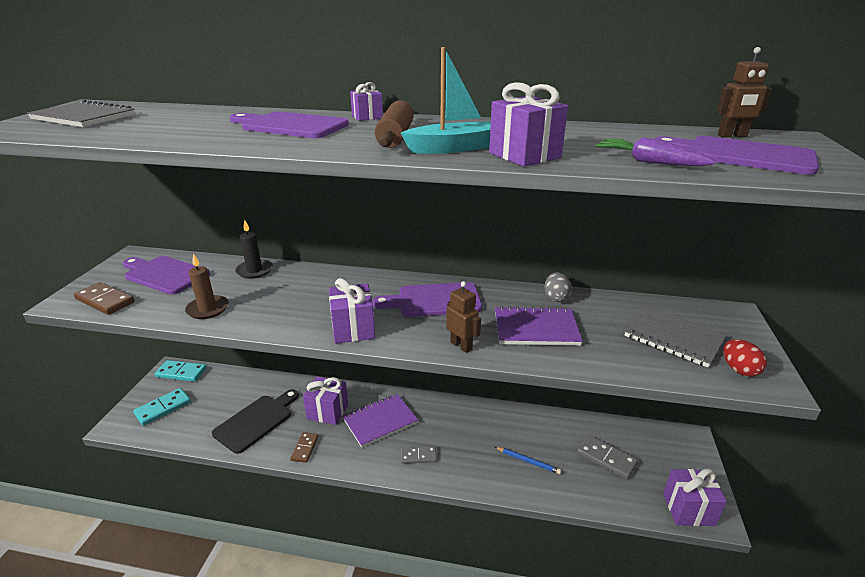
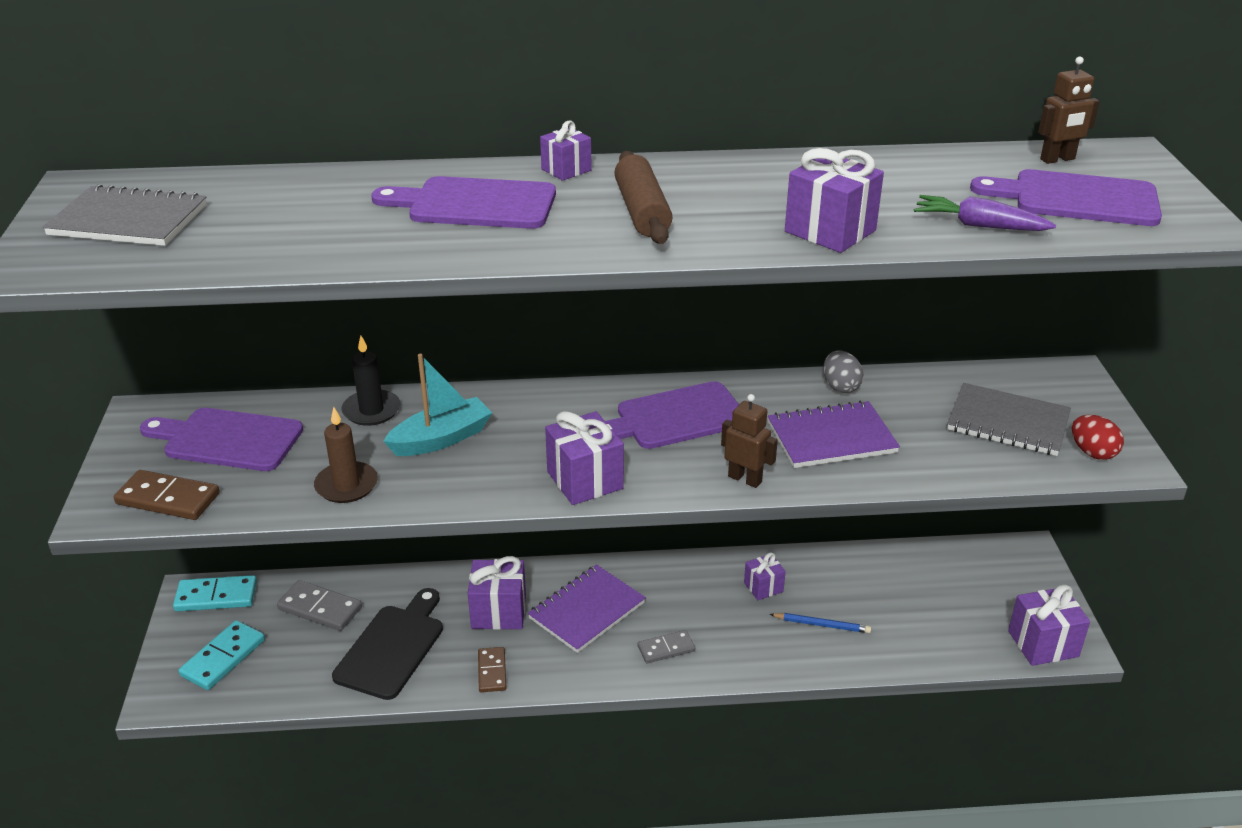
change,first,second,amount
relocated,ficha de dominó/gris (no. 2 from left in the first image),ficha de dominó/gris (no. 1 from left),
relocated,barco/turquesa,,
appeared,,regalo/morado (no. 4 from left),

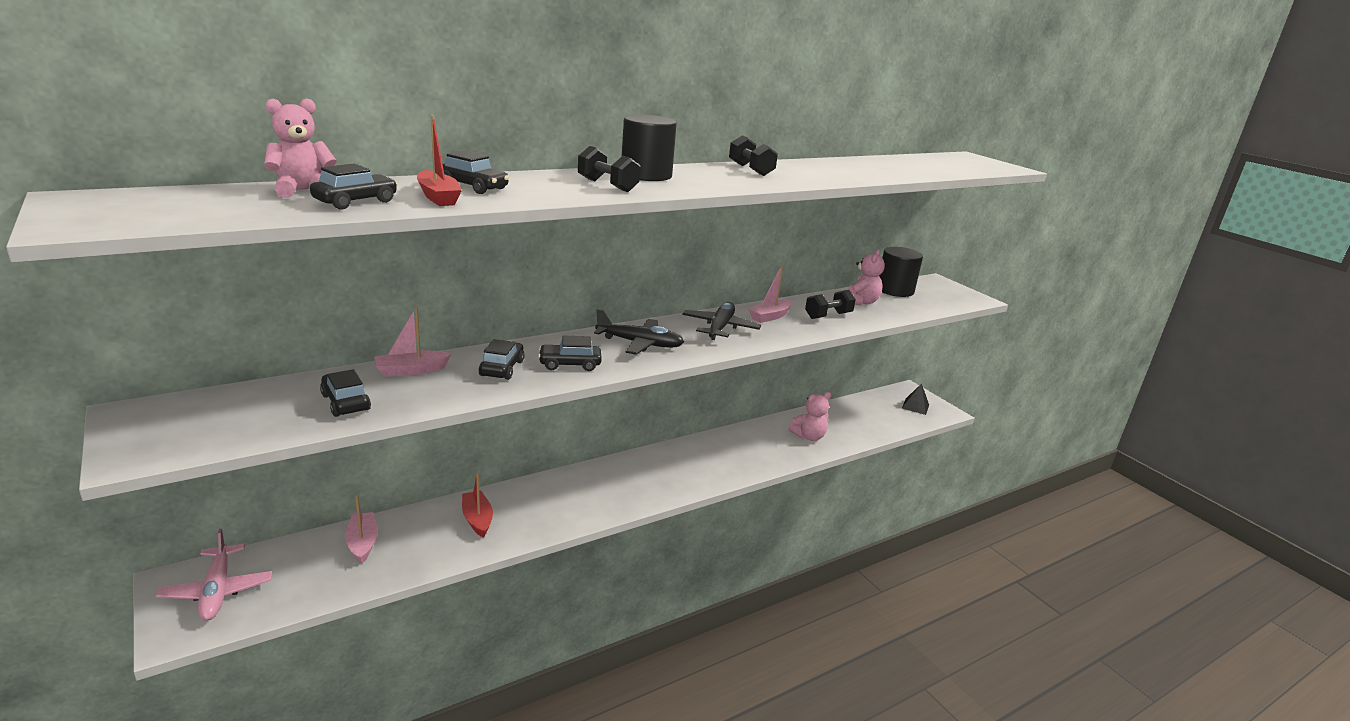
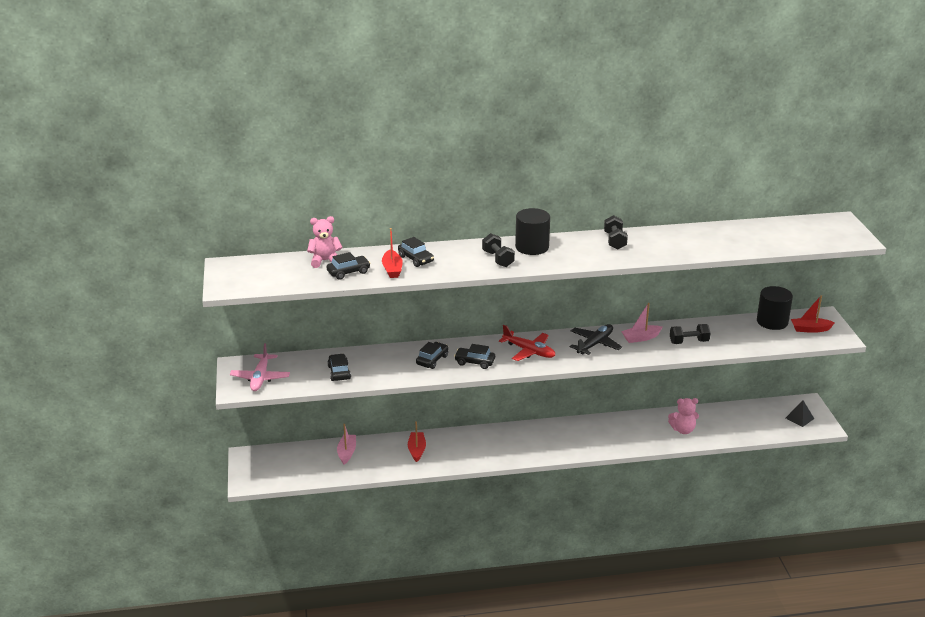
change,first,second,amount
relocated,avión/rosa,,
colour,avión/negro (no. 1 from left),avión/rojo,
appeared,,barco/rojo (no. 3 from left),
missing,barco/rosa (no. 2 from left),,
missing,osito/rosa (no. 3 from left),,

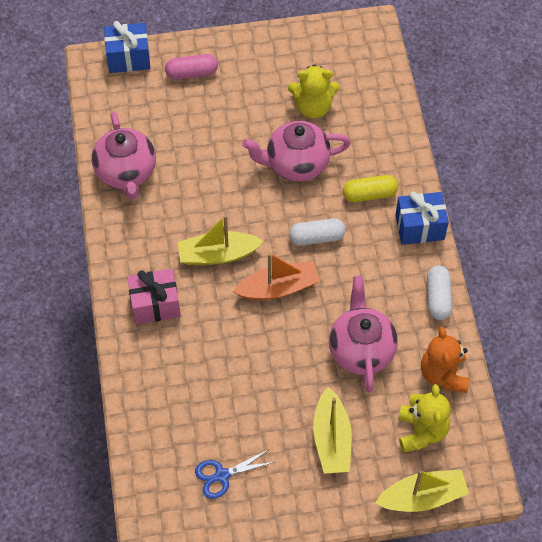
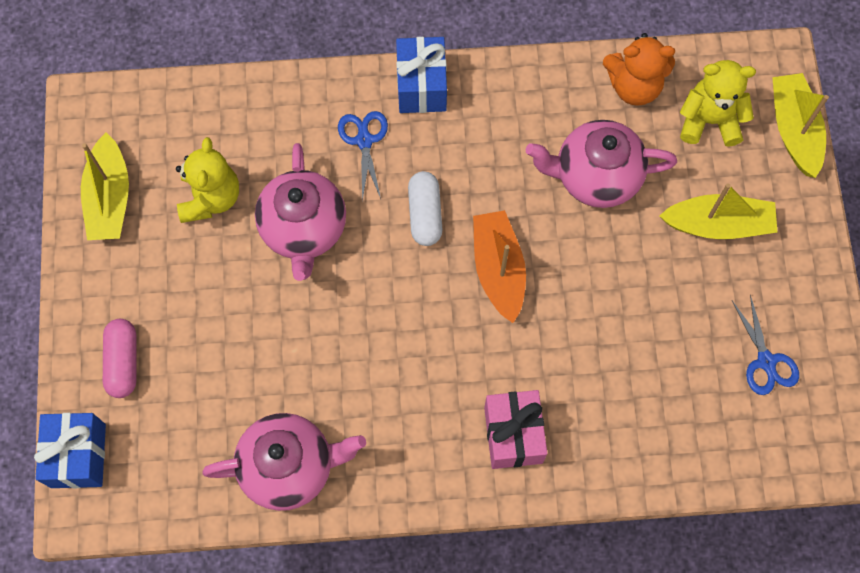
change,first,second,amount
relocated,barco/amarillo (no. 1 from left),,
exchanged,cápsula/amarillo,tijeras/azul (no. 1 from left),
missing,cápsula/blanco (no. 2 from left),,

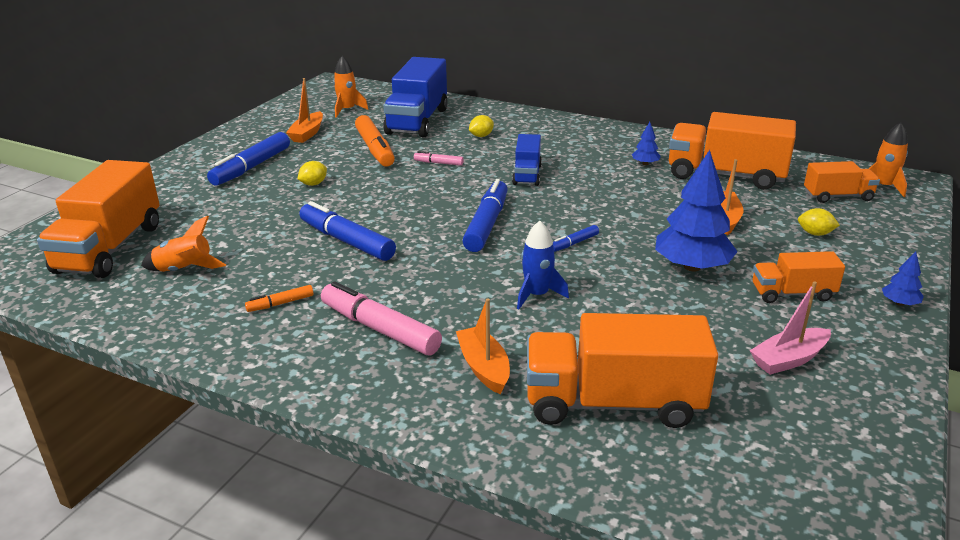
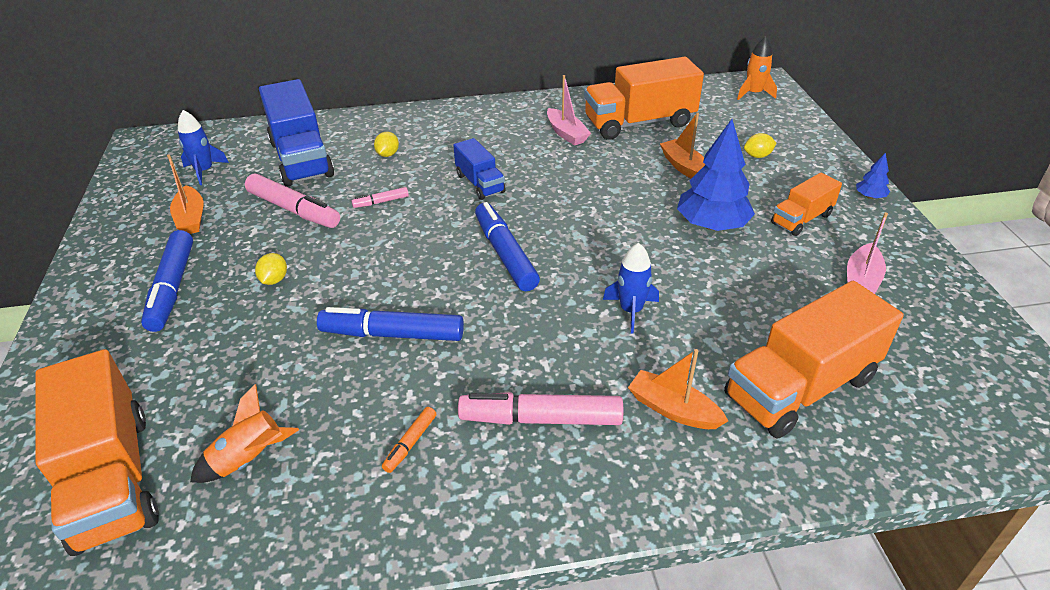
change,first,second,amount
colour,cohete/naranja (no. 2 from left),cohete/azul (no. 1 from left),
colour,rotulador/naranja (no. 2 from left),rotulador/rosa (no. 1 from left),
exchanged,árbol/azul (no. 1 from left),barco/rosa (no. 1 from left),
missing,rotulador/azul (no. 4 from left),,
missing,camión/naranja (no. 5 from left),,

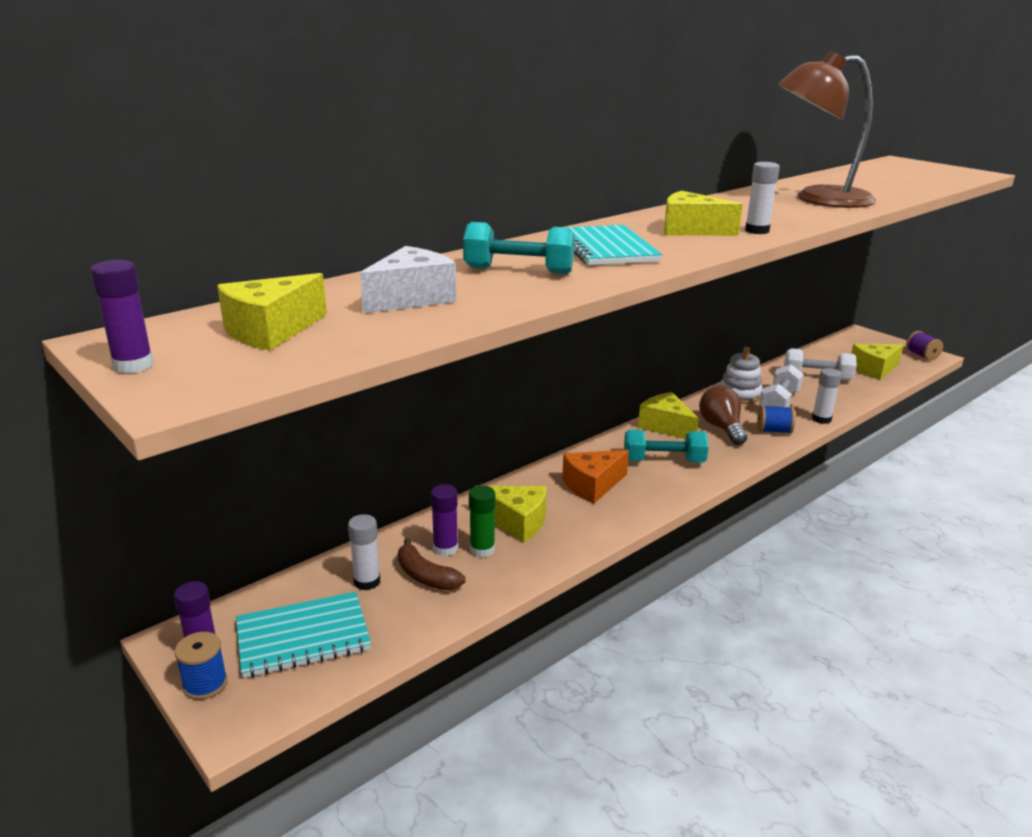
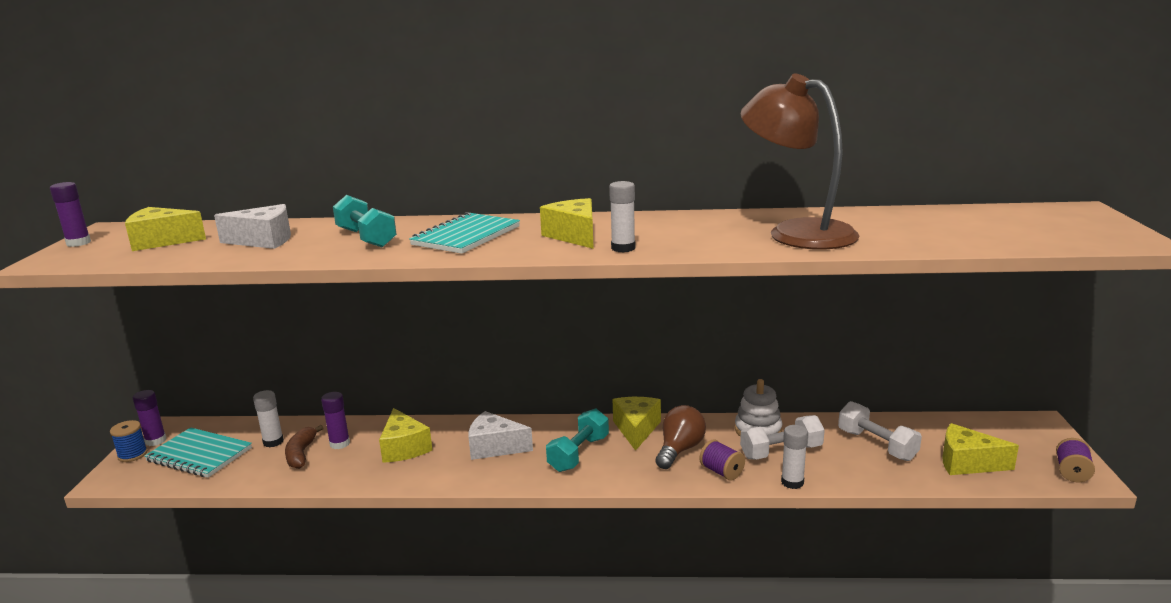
change,first,second,amount
colour,queso/naranja,queso/blanco (no. 2 from left),
spun,mancuerna/turquesa (no. 2 from left),,75 degrees clockwise
colour,carrete/azul (no. 2 from left),carrete/morado (no. 1 from left),
missing,barra de pegamento/verde,,

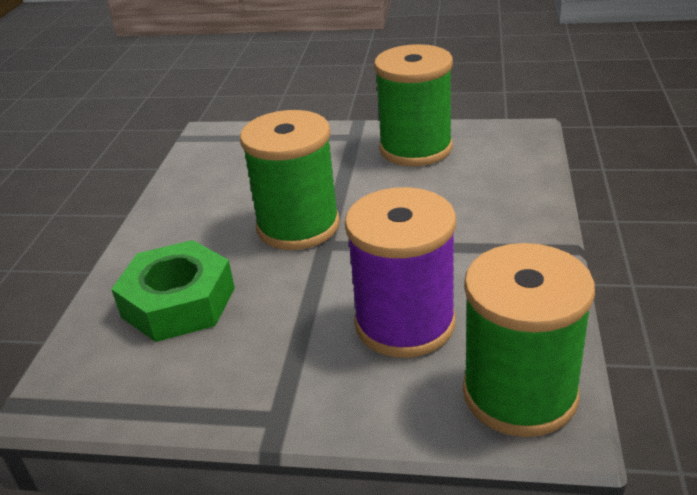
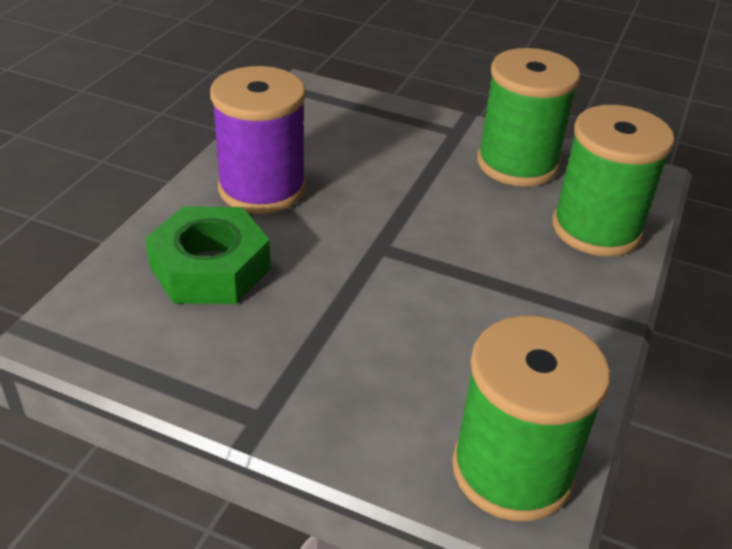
change,first,second,amount
relocated,carrete/morado,,
relocated,carrete/verde (no. 1 from left in the first image),carrete/verde (no. 3 from left),

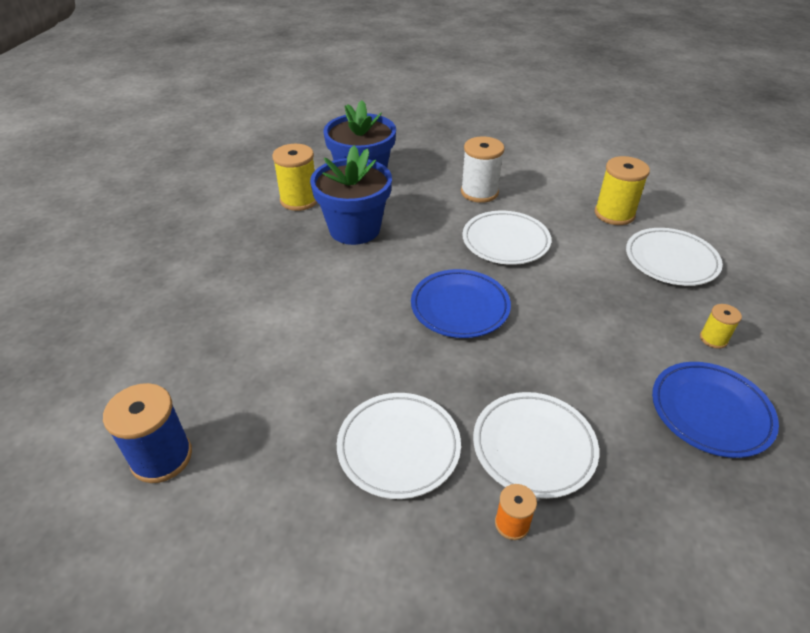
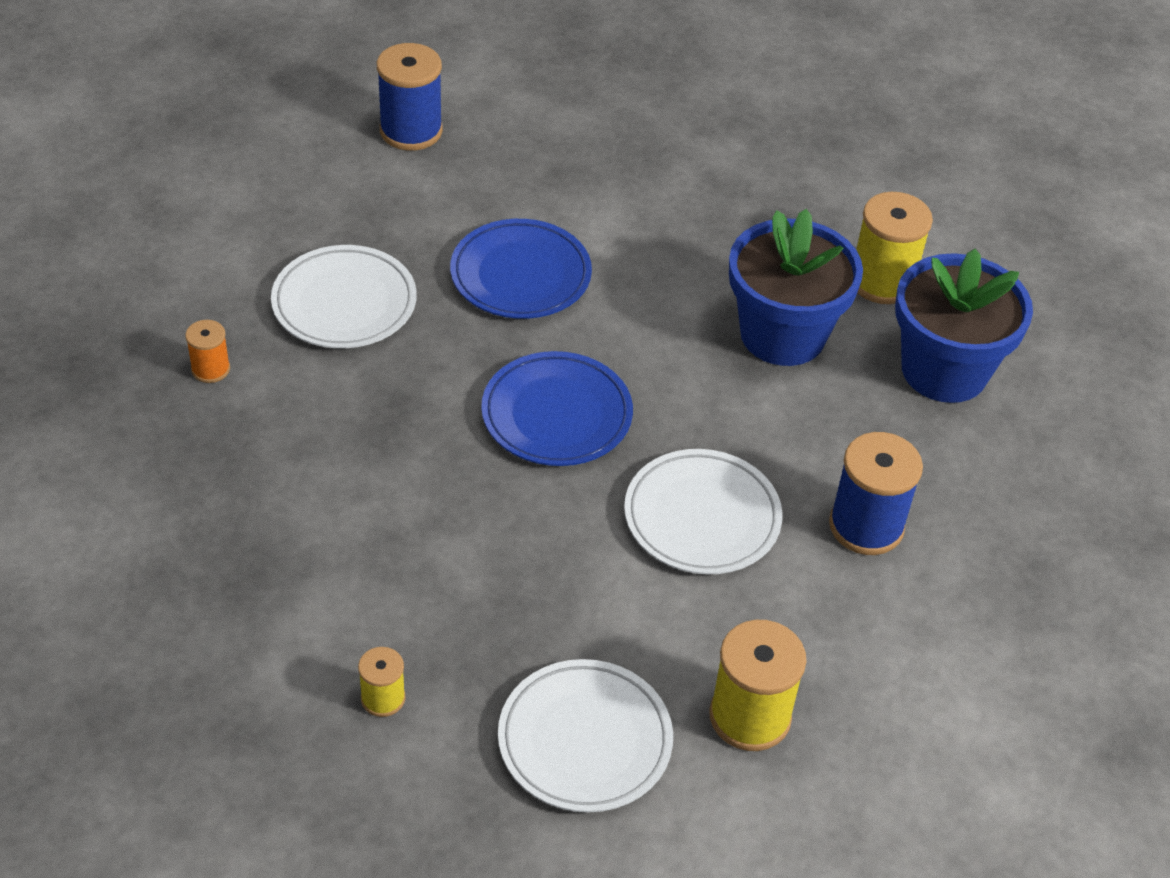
change,first,second,amount
relocated,plato/azul (no. 2 from left in the first image),plato/azul (no. 1 from left),
colour,carrete/blanco,carrete/azul (no. 2 from left),
missing,plato/blanco (no. 3 from left),,

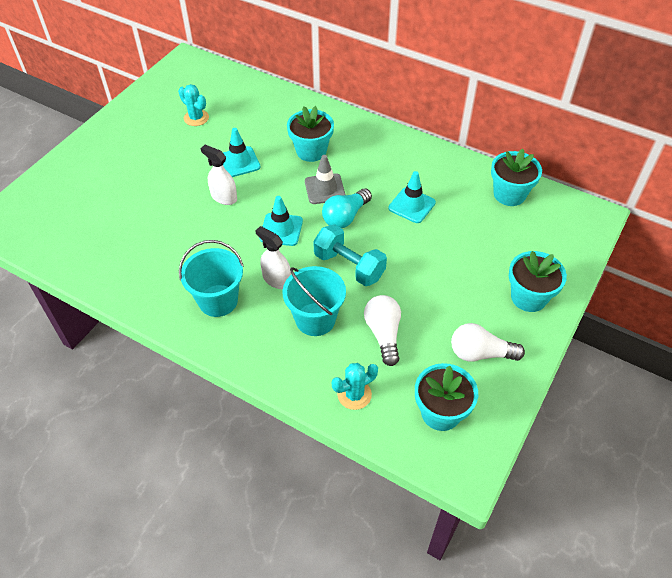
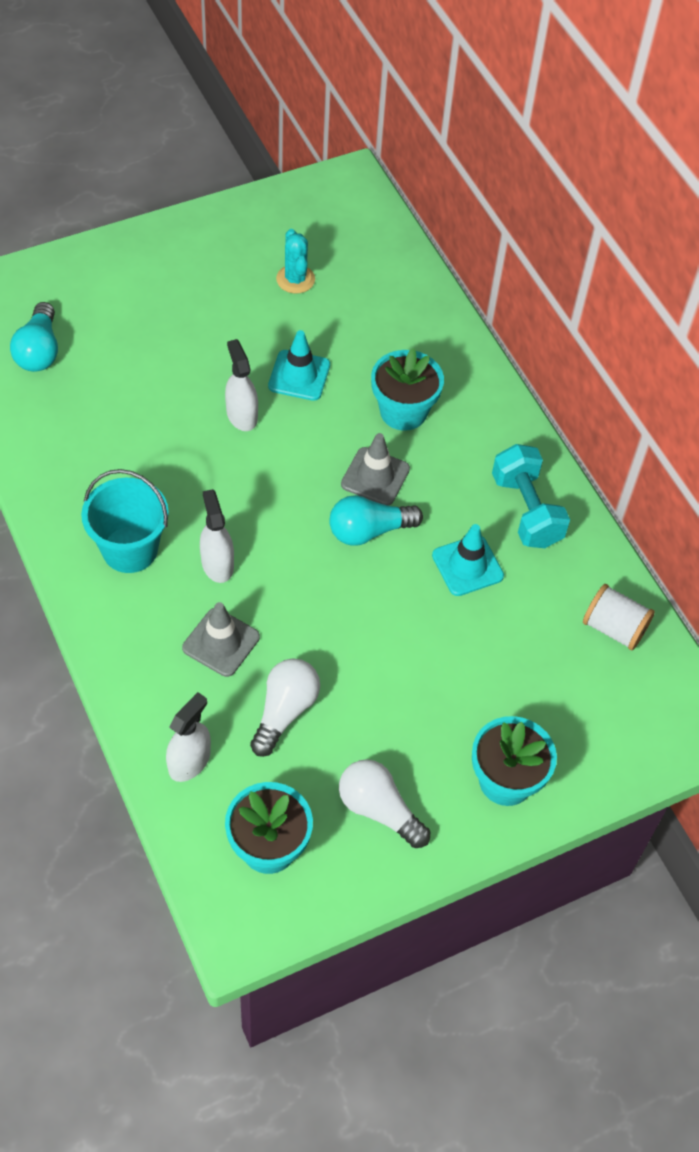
change,first,second,amount
appeared,,bombilla/turquesa (no. 1 from left),
exchanged,cactus/turquesa (no. 2 from left),pulverizador/blanco (no. 1 from left),
exchanged,balde/turquesa (no. 2 from left),cono de tráfico/gris (no. 1 from left),
relocated,mancuerna/turquesa,,
exchanged,maceta/turquesa (no. 3 from left),carrete/blanco,
missing,cono de tráfico/turquesa (no. 2 from left),,

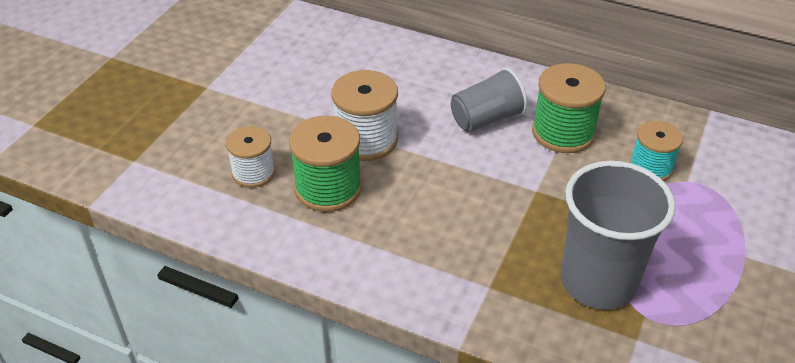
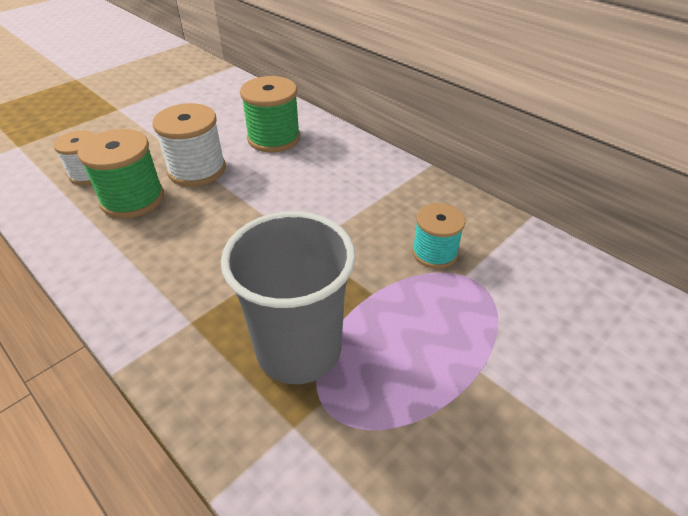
change,first,second,amount
relocated,carrete/verde (no. 2 from left),,
missing,vaso/gris (no. 1 from left),,

